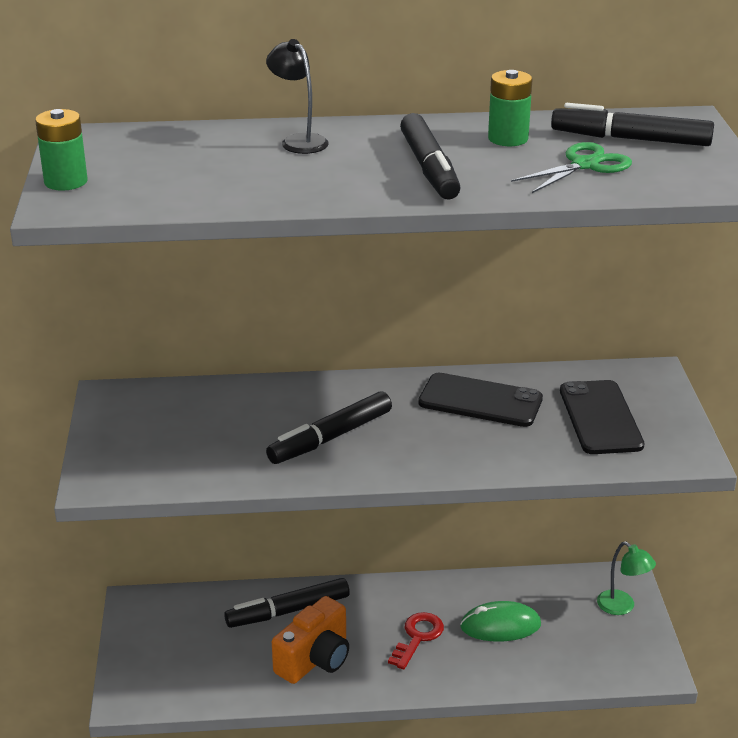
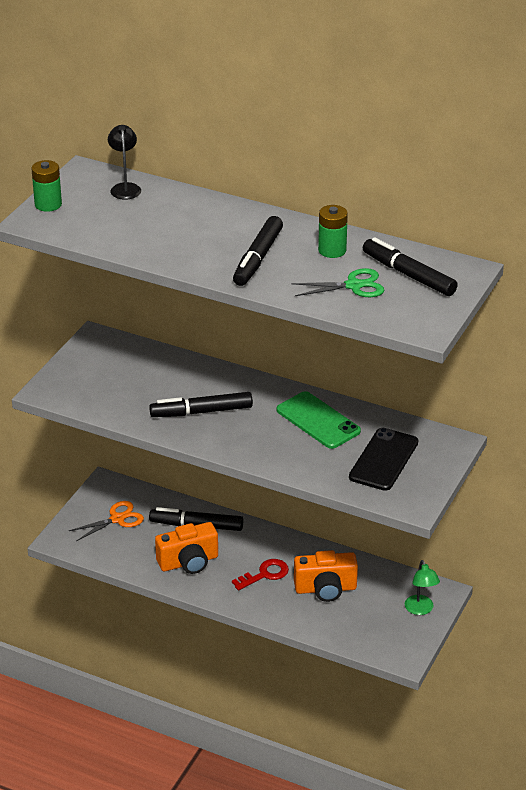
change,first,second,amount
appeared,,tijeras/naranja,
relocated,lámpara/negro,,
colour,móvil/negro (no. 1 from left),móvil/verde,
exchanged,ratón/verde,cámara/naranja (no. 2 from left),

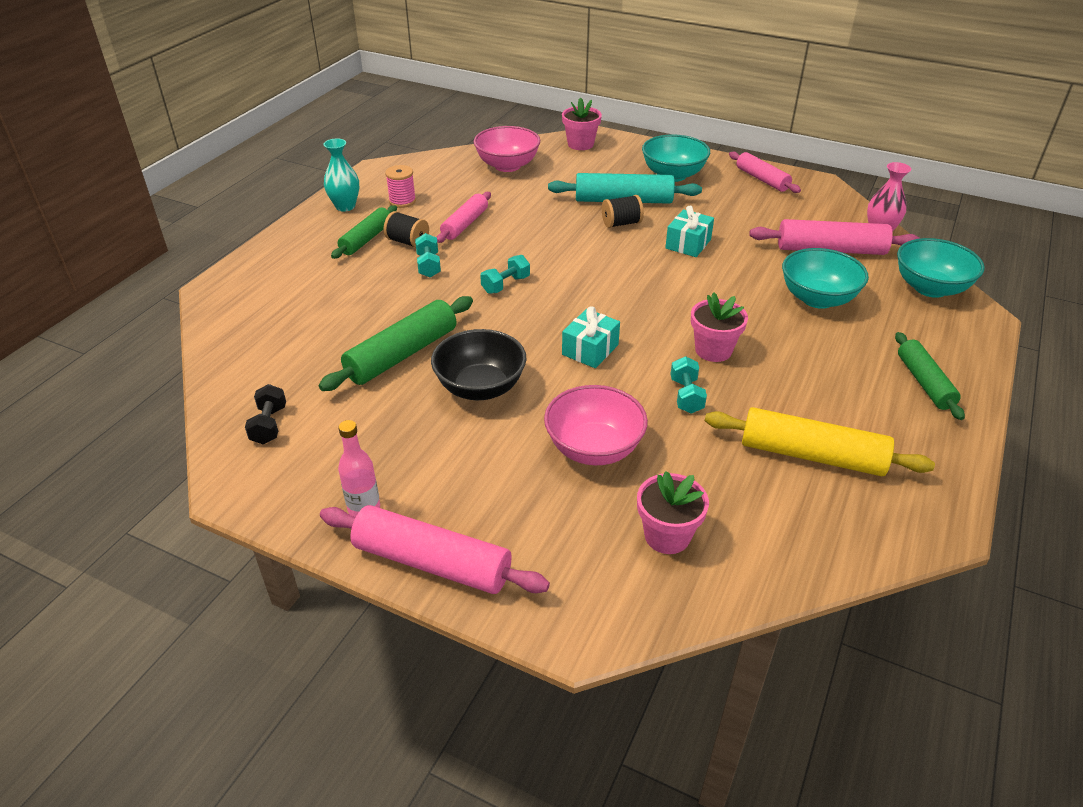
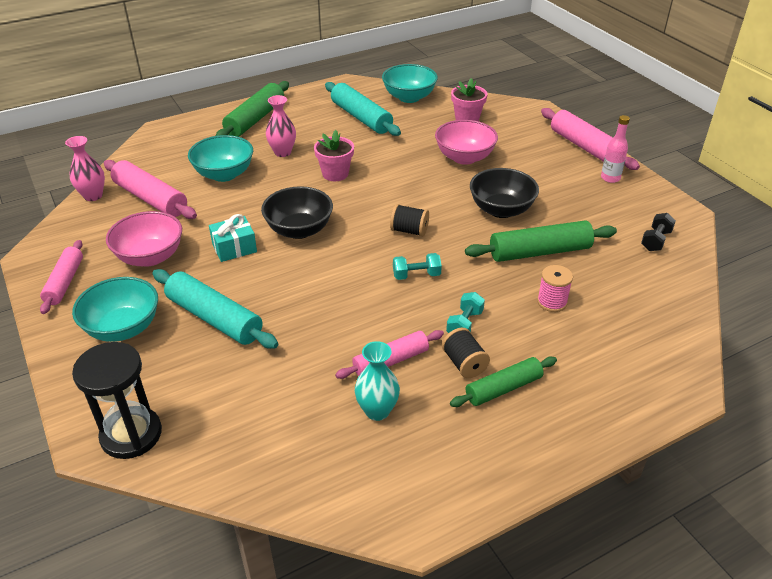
change,first,second,amount
exchanged,maceta/rosa (no. 1 from left),reloj de arena/negro,
relocated,cuenco/rosa (no. 1 from left),,
size,rodillo/verde (no. 3 from left in the first image),rodillo/verde (no. 1 from left),x1.52
appeared,,cuenco/negro (no. 1 from left),
appeared,,florero/rosa (no. 2 from left),
colour,rodillo/amarillo,rodillo/turquesa (no. 2 from left),
relocated,florero/turquesa,,
relocated,cuenco/turquesa (no. 3 from left),,
relocated,carrete/negro (no. 2 from left in the first image),carrete/negro (no. 1 from left),
relocated,carrete/rosa,,
missing,regalo/turquesa (no. 1 from left),,
missing,mancuerna/turquesa (no. 3 from left),,

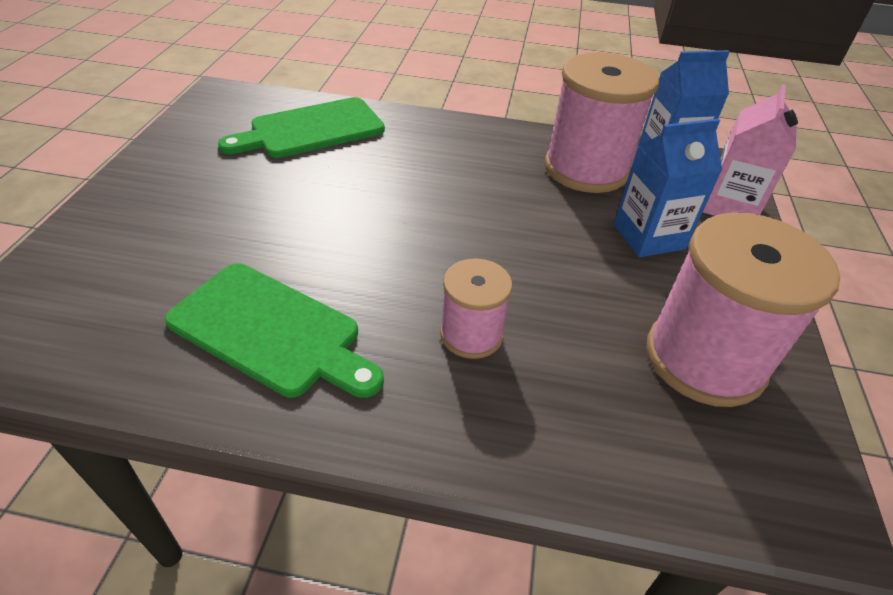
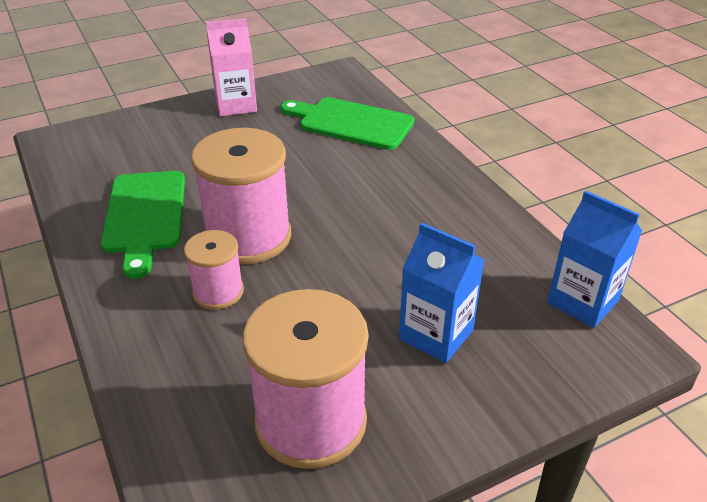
change,first,second,amount
relocated,carrete/rosa (no. 2 from left),,
relocated,cartón de leche/rosa,,

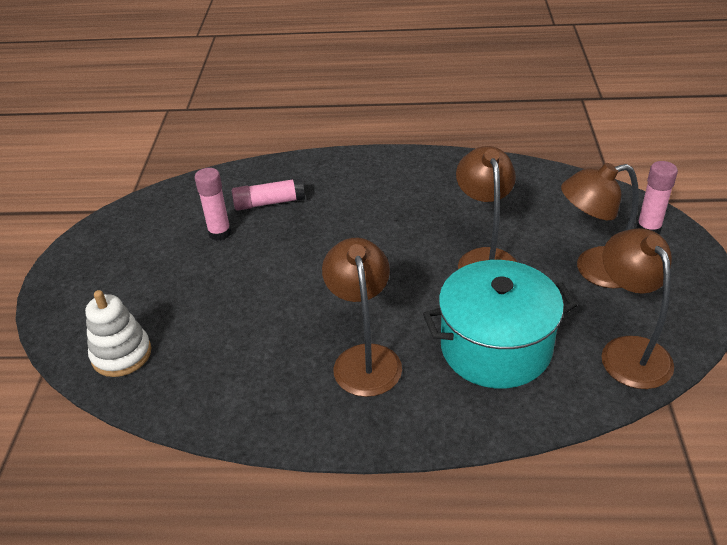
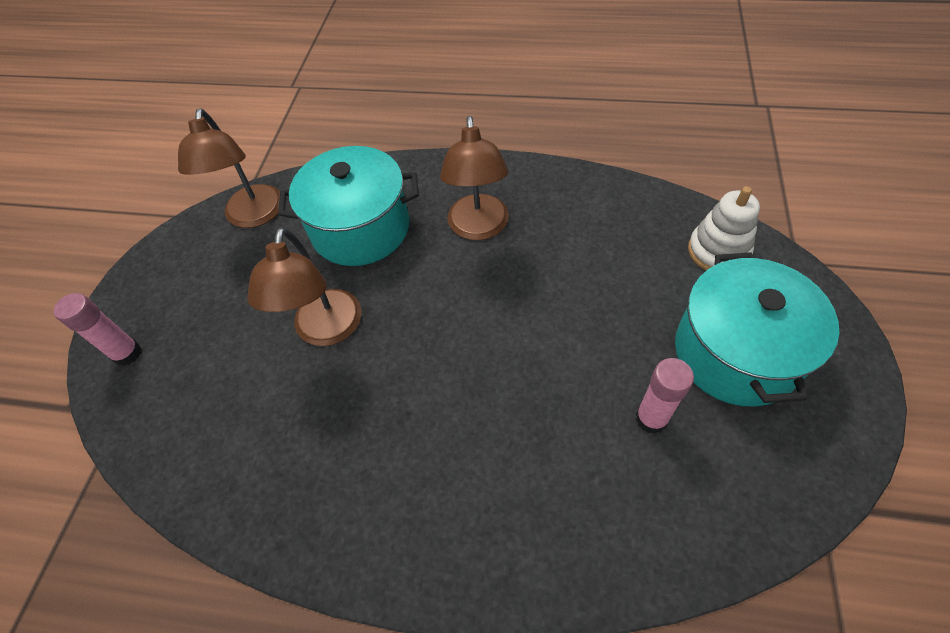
change,first,second,amount
appeared,,olla/turquesa (no. 2 from left),
missing,barra de pegamento/rosa (no. 2 from left),,
missing,lámpara/marrón (no. 3 from left),,

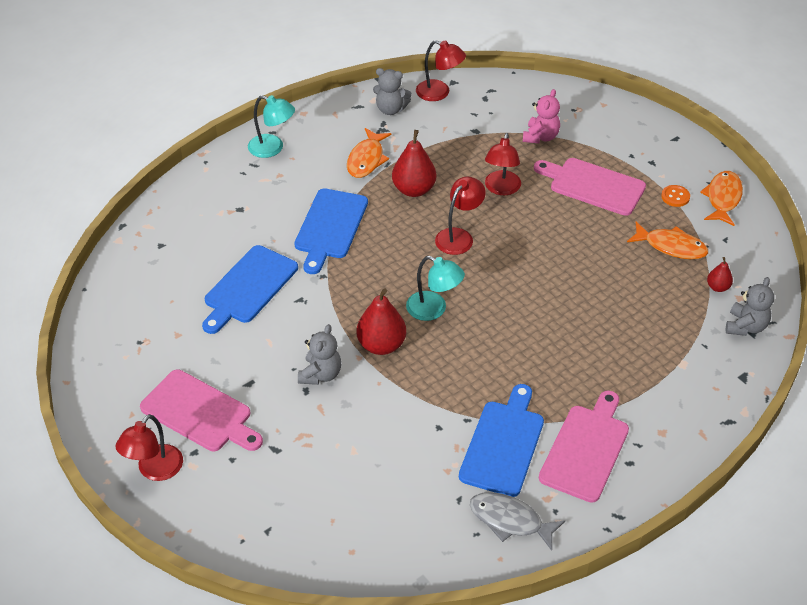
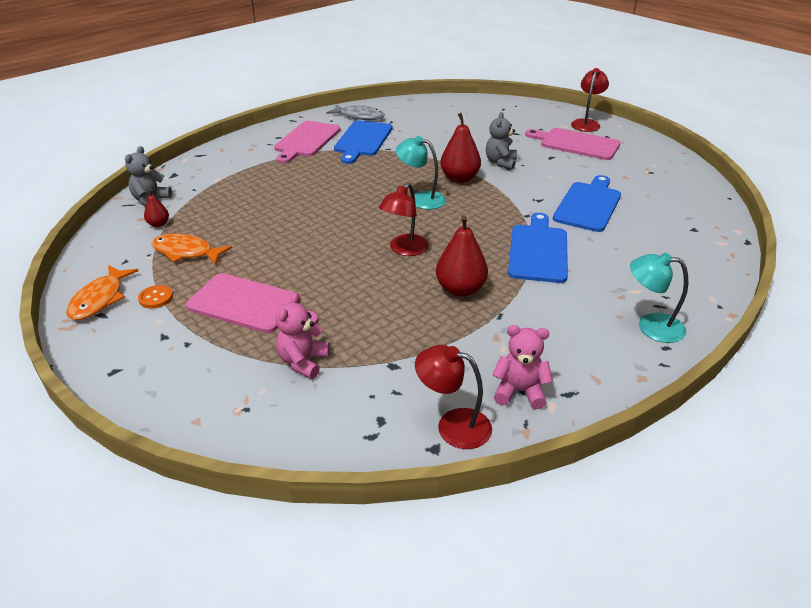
change,first,second,amount
colour,osito/gris (no. 2 from left),osito/rosa (no. 2 from left),
missing,pez/naranja (no. 1 from left),,
missing,lámpara/rojo (no. 4 from left),,

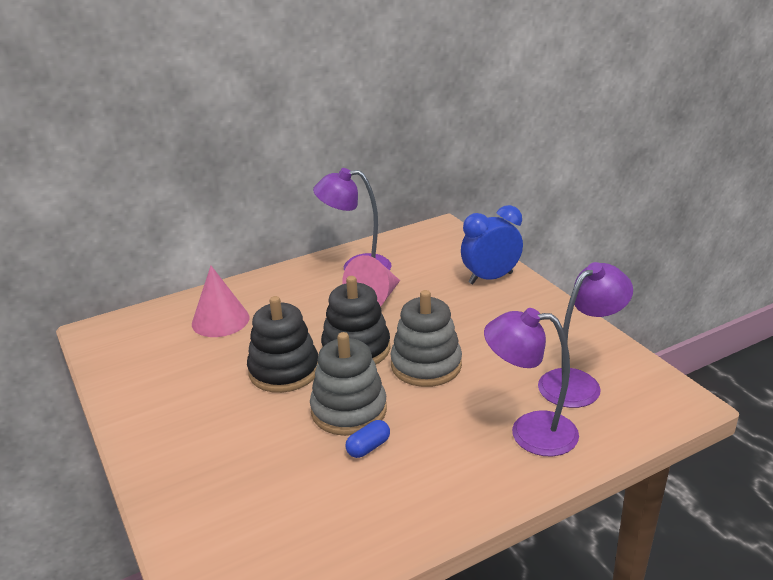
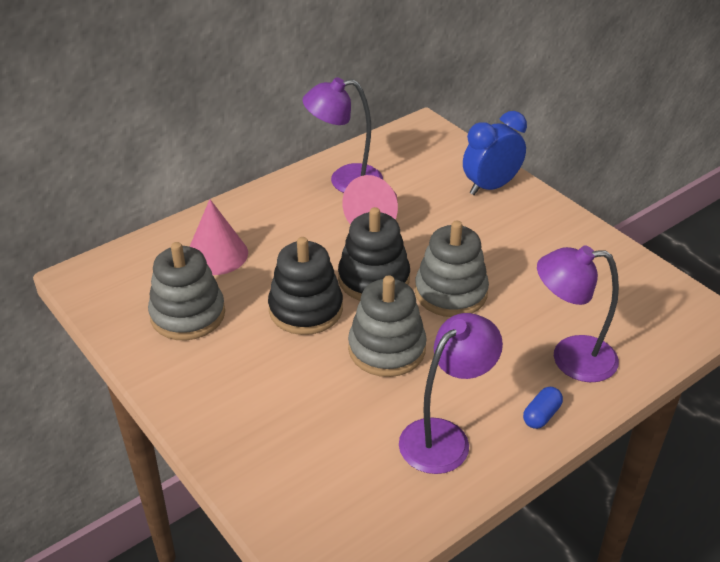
change,first,second,amount
appeared,,juguete apilable/gris (no. 1 from left),
relocated,lámpara/morado (no. 3 from left in the first image),lámpara/morado (no. 2 from left),
relocated,cápsula/azul,,

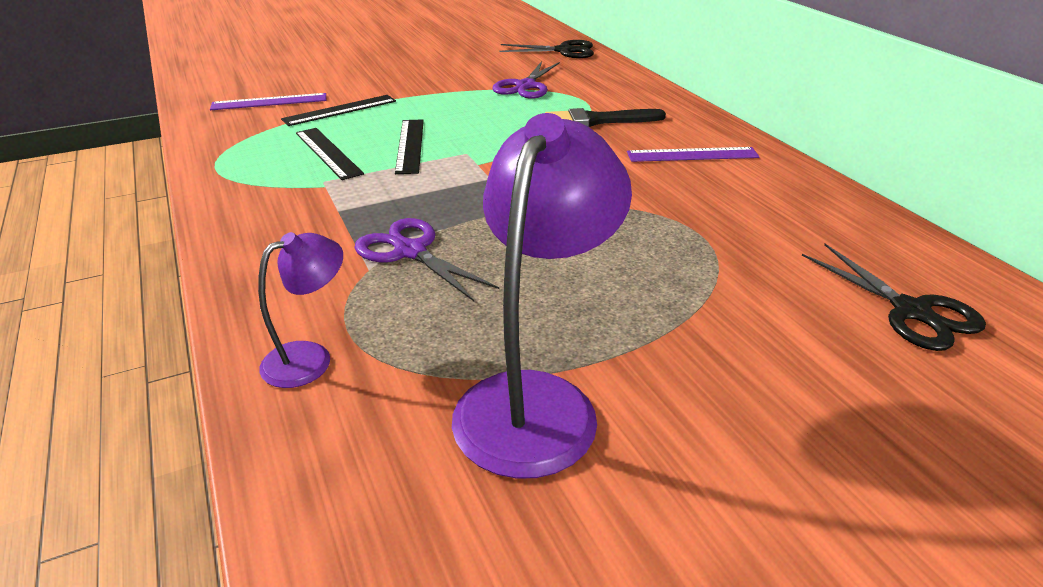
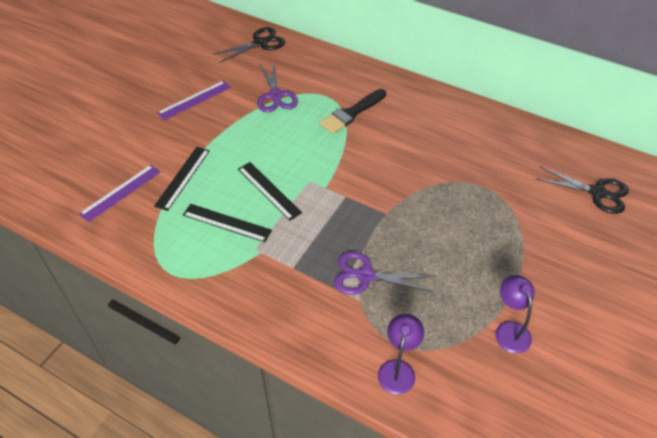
change,first,second,amount
relocated,regla/morado (no. 2 from left),,
size,lámpara/morado (no. 2 from left),,x0.52

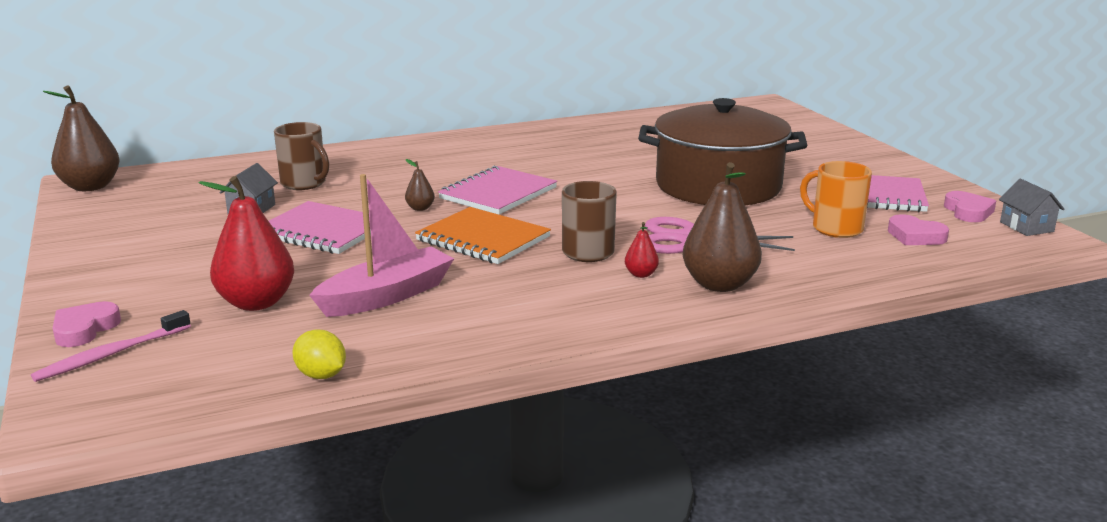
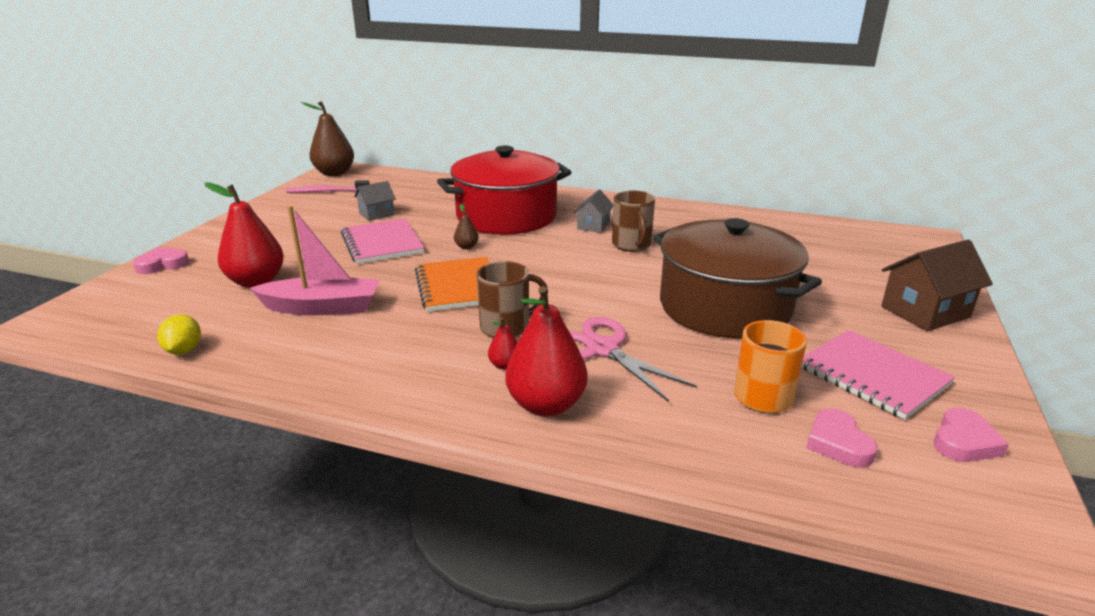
change,first,second,amount
relocated,cepillo de dientes/rosa,,
appeared,,olla/rojo,
colour,pera/marrón (no. 3 from left),pera/rojo (no. 3 from left),
relocated,casa/gris (no. 2 from left),,
relocated,taza/marrón (no. 1 from left in the first image),taza/marrón (no. 2 from left),
appeared,,casa/marrón,
missing,cuaderno/rosa (no. 2 from left),,

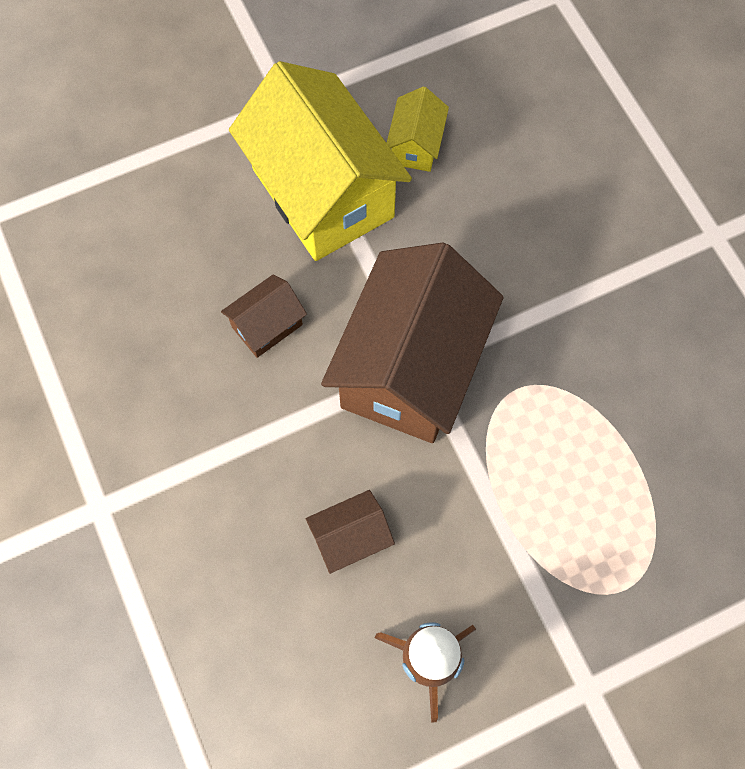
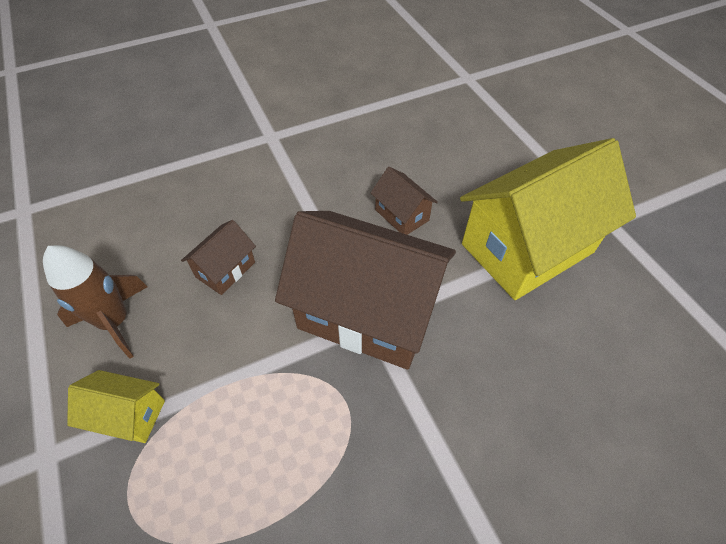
change,first,second,amount
relocated,casa/amarillo (no. 2 from left in the first image),casa/amarillo (no. 1 from left),
spun,casa/marrón (no. 2 from left in the first image),casa/marrón (no. 1 from left),60 degrees clockwise

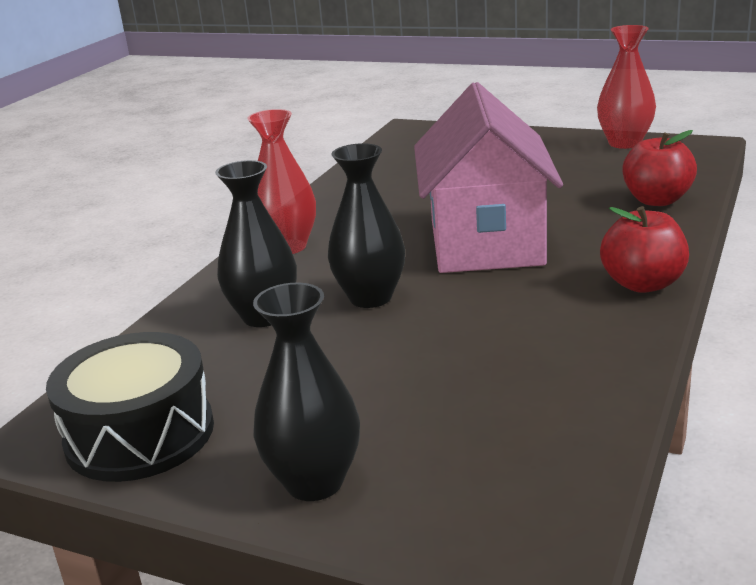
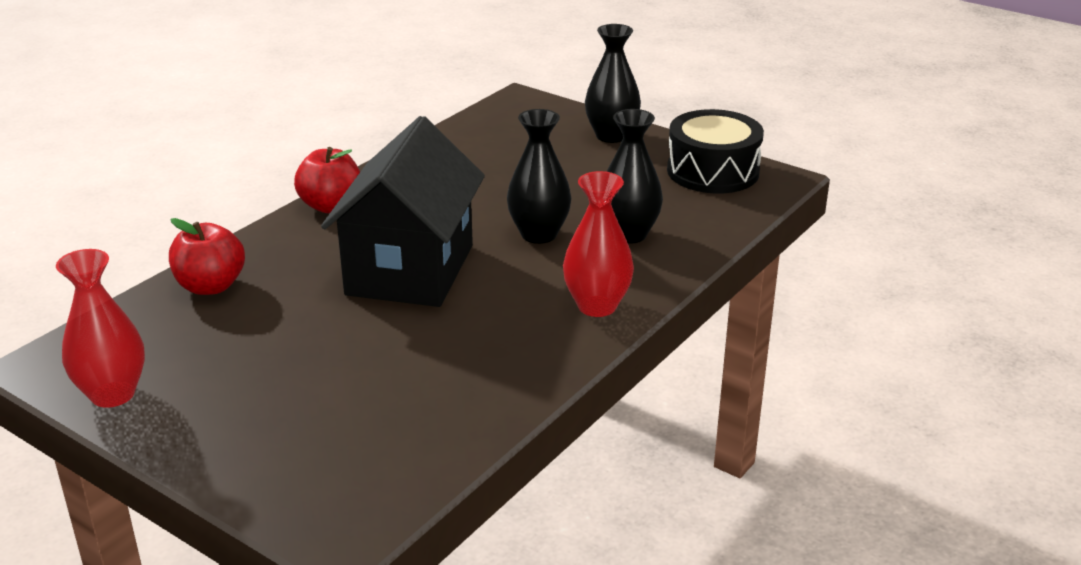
change,first,second,amount
colour,casa/rosa,casa/negro,

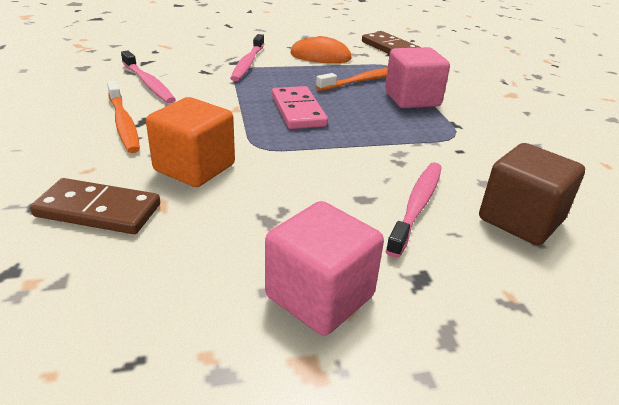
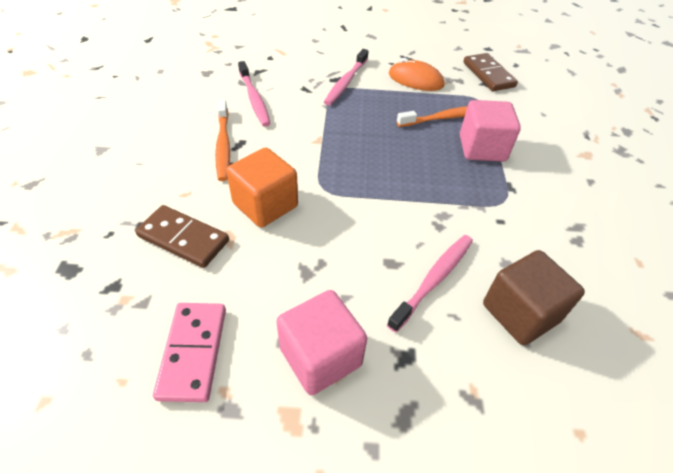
change,first,second,amount
relocated,ficha de dominó/rosa,,

